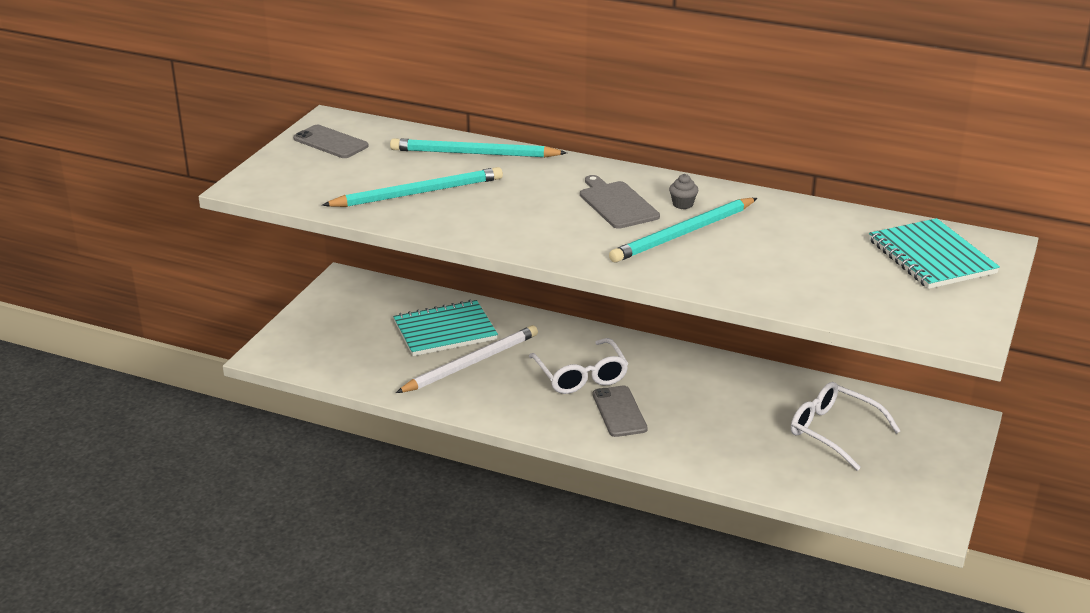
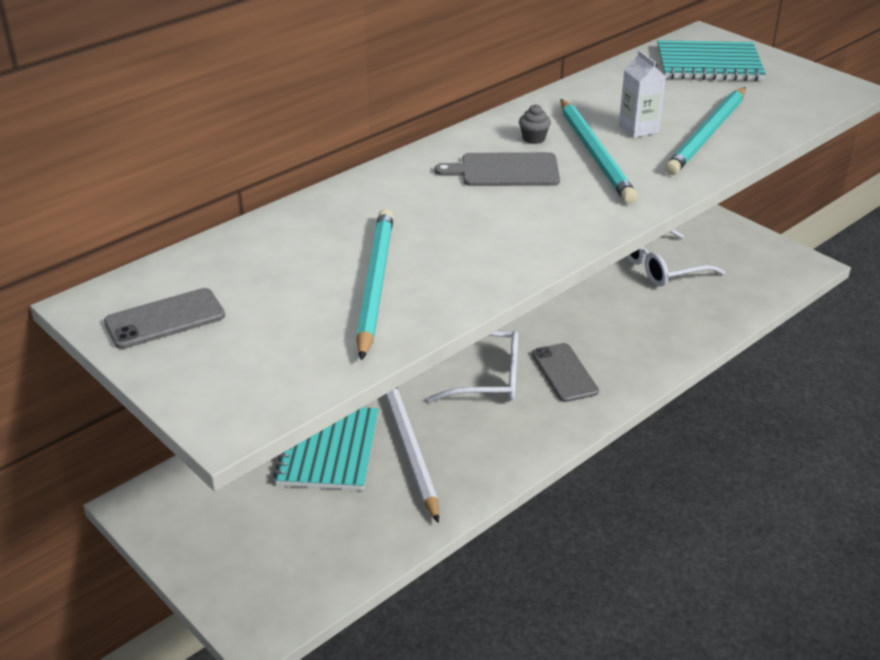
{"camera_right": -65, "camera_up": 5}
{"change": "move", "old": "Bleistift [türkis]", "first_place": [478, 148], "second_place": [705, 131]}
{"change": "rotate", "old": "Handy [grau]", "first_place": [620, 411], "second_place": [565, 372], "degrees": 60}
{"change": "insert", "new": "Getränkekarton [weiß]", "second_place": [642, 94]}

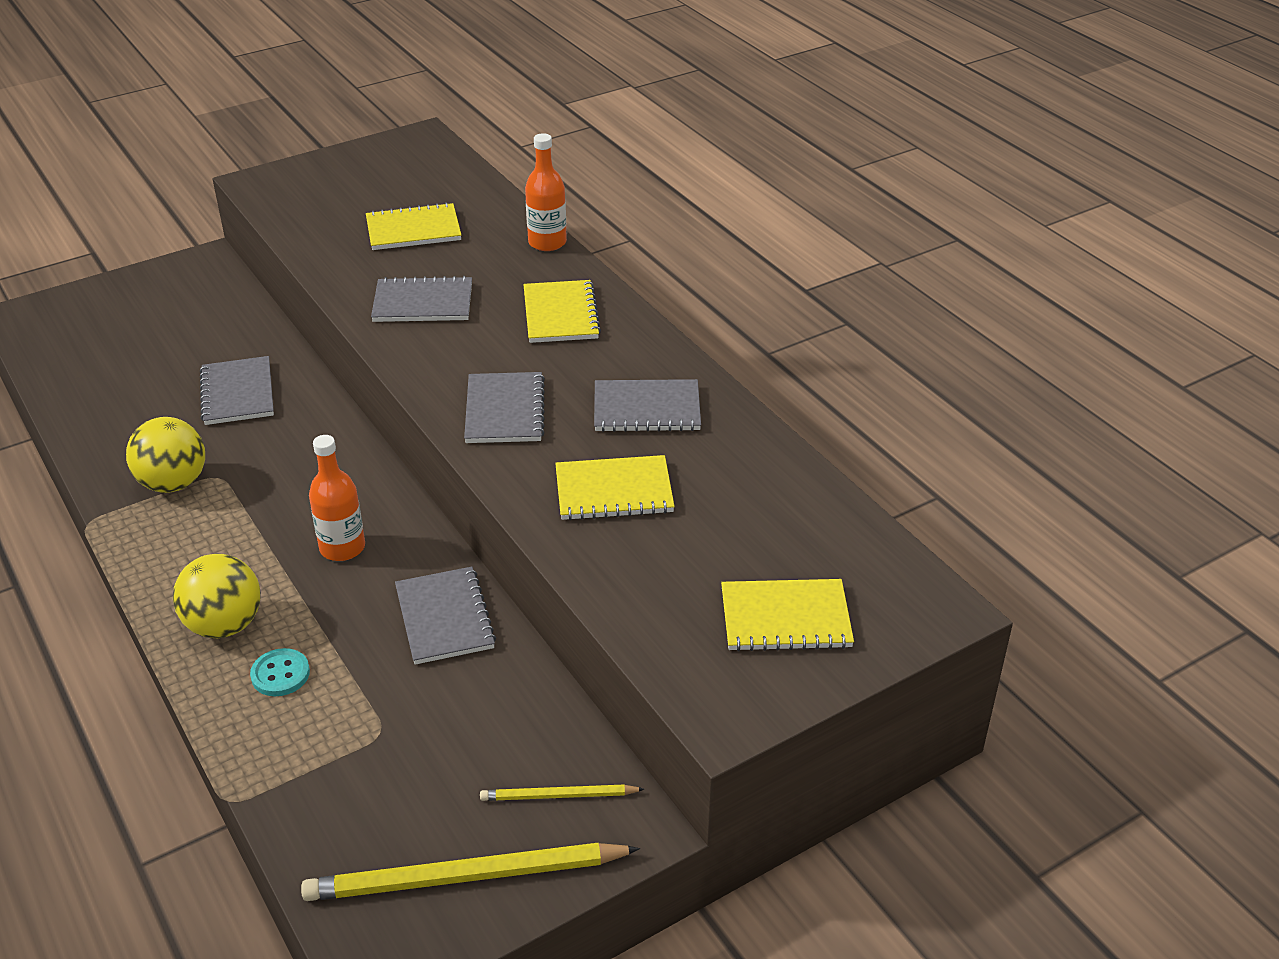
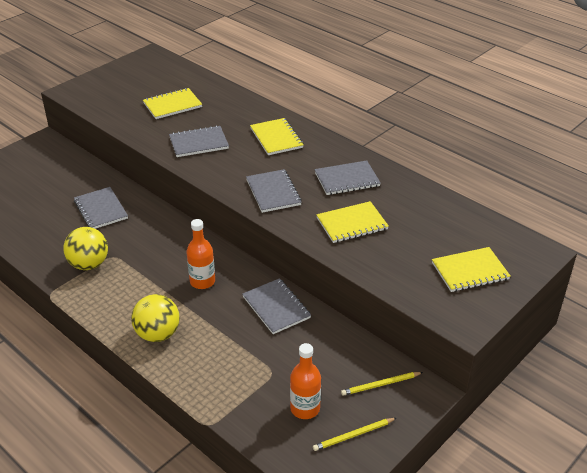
{"camera_right": -15, "camera_up": 0}
{"change": "delete", "old": "Knopf [türkis]", "first_place": [280, 672]}
{"change": "resize", "old": "Bleistift [gelb]", "first_place": [470, 872], "second_place": [354, 434], "factor": 0.51}
{"change": "move", "old": "Flasche [orange]", "first_place": [546, 192], "second_place": [305, 381]}

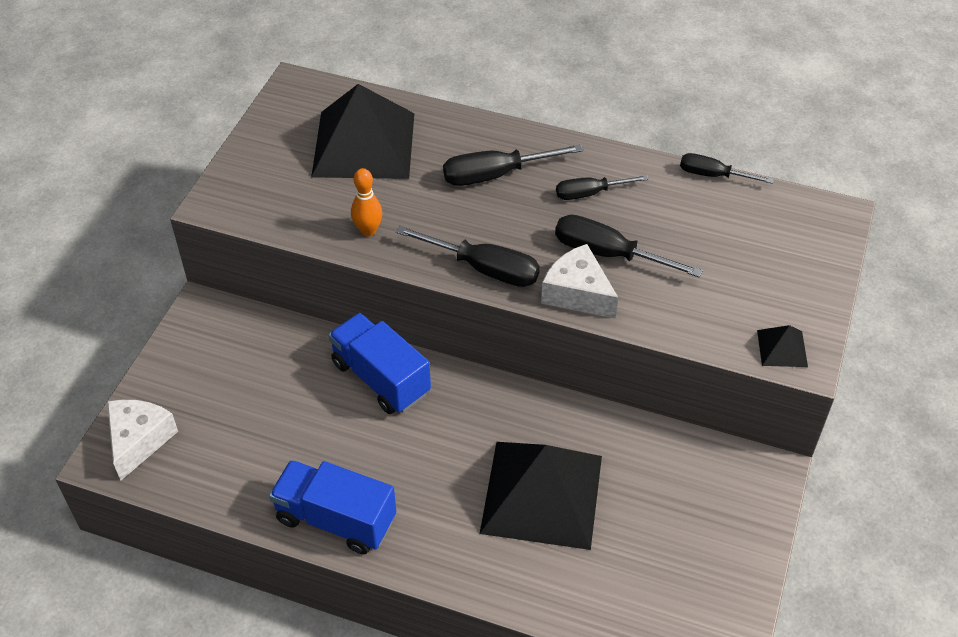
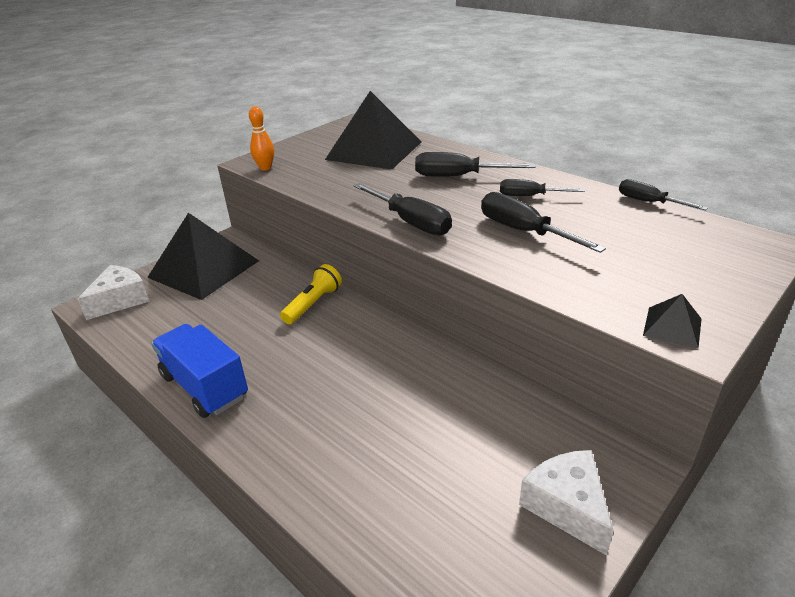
{"camera_right": 25, "camera_up": -15}
{"change": "replace", "old": "Lastwagen [blau]", "new": "Taschenlampe [gelb]", "first_place": [379, 363], "second_place": [311, 294]}
{"change": "move", "old": "Bowlingkegel [orange]", "first_place": [366, 202], "second_place": [261, 138]}
{"change": "move", "old": "Pyramide [schwarz]", "first_place": [541, 496], "second_place": [203, 256]}
{"change": "move", "old": "Käse [weiß]", "first_place": [579, 281], "second_place": [566, 503]}

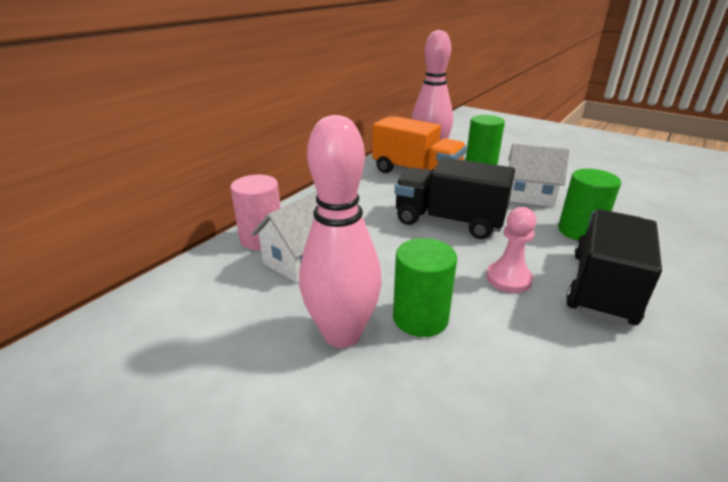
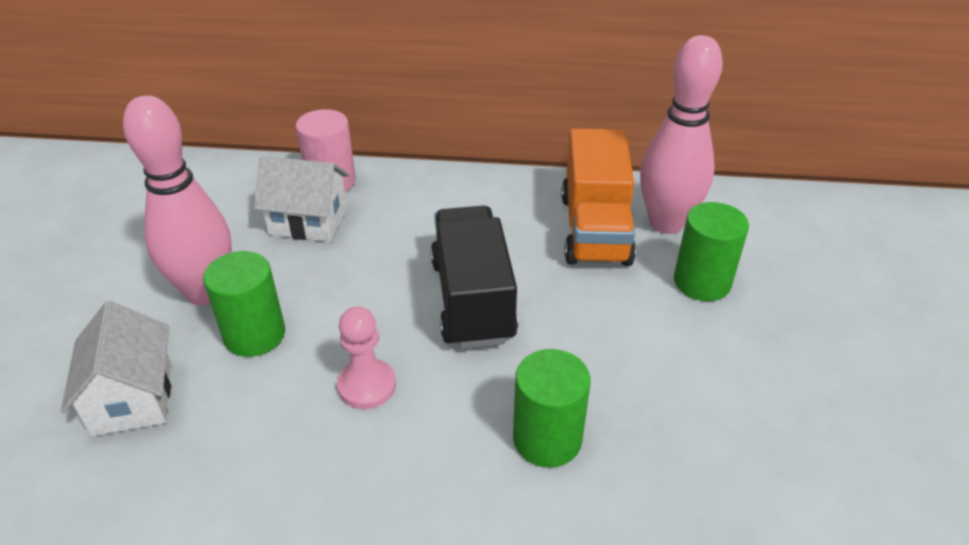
{"camera_right": 60, "camera_up": 10}
{"change": "move", "old": "Haus [weiß]", "first_place": [538, 175], "second_place": [116, 368]}
{"change": "delete", "old": "Lastwagen [schwarz]", "first_place": [614, 267]}

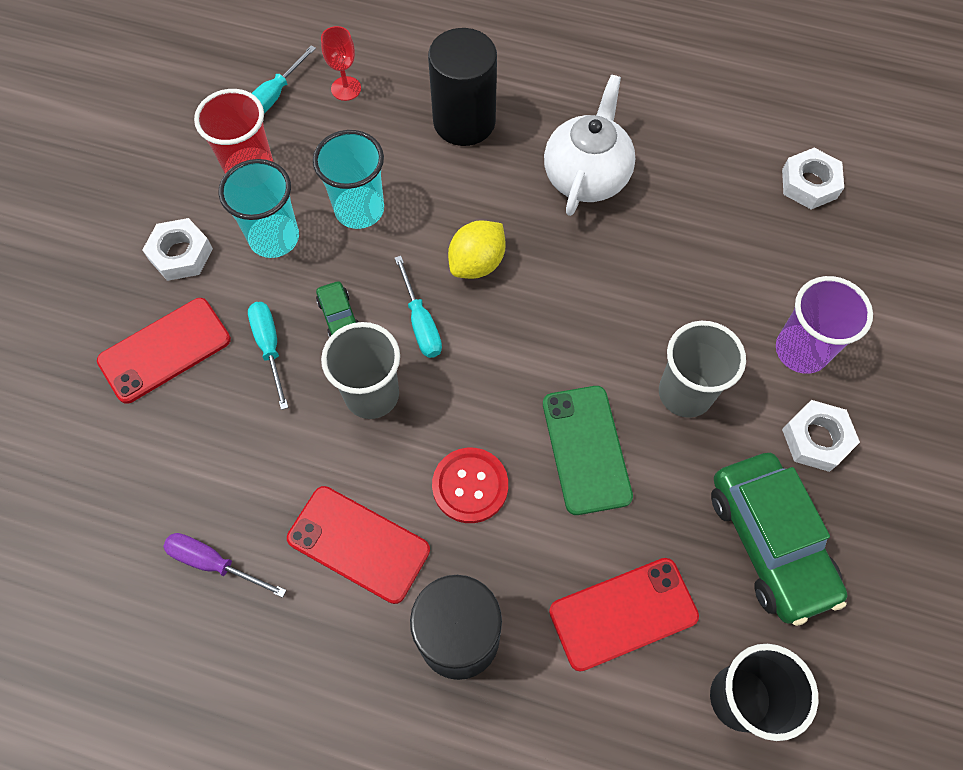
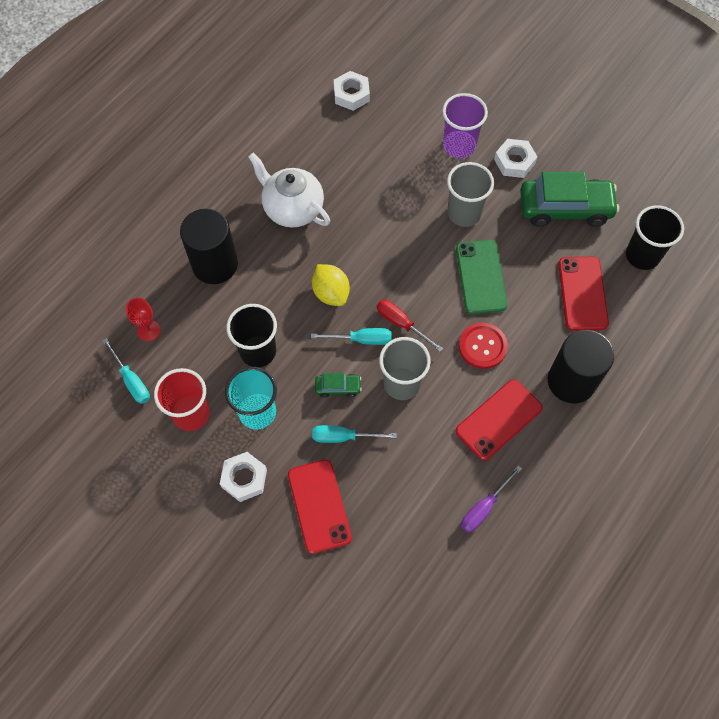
{"camera_right": -70, "camera_up": 0}
{"change": "recolor", "old": "Becher [türkis]", "new": "Becher [schwarz]", "first_place": [348, 179], "second_place": [251, 335]}
{"change": "rotate", "old": "Handy [grün]", "first_place": [588, 450], "second_place": [481, 277], "degrees": 75}
{"change": "insert", "new": "Schraubenzieher [rot]", "second_place": [410, 326]}

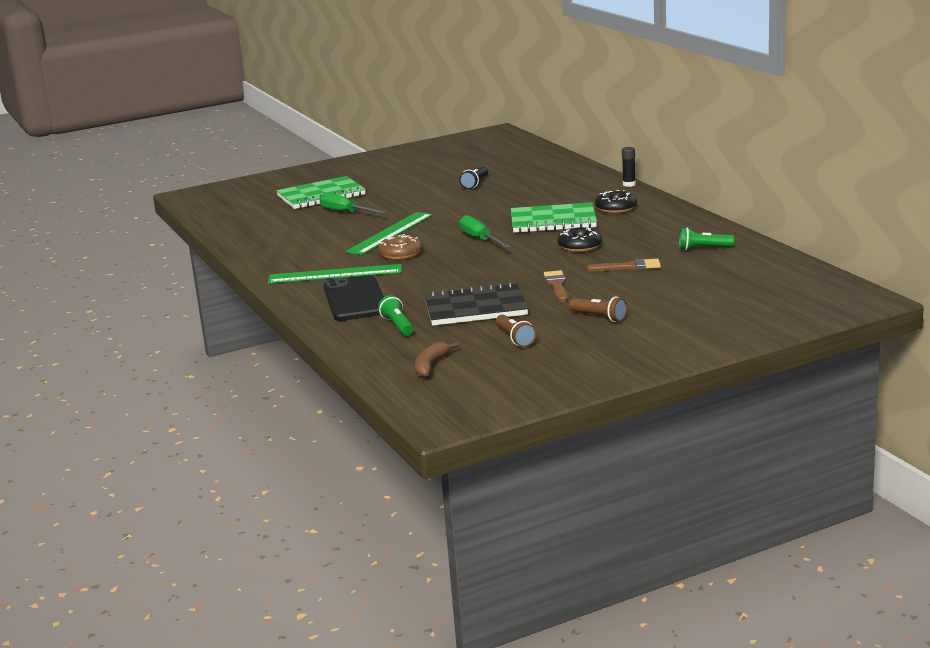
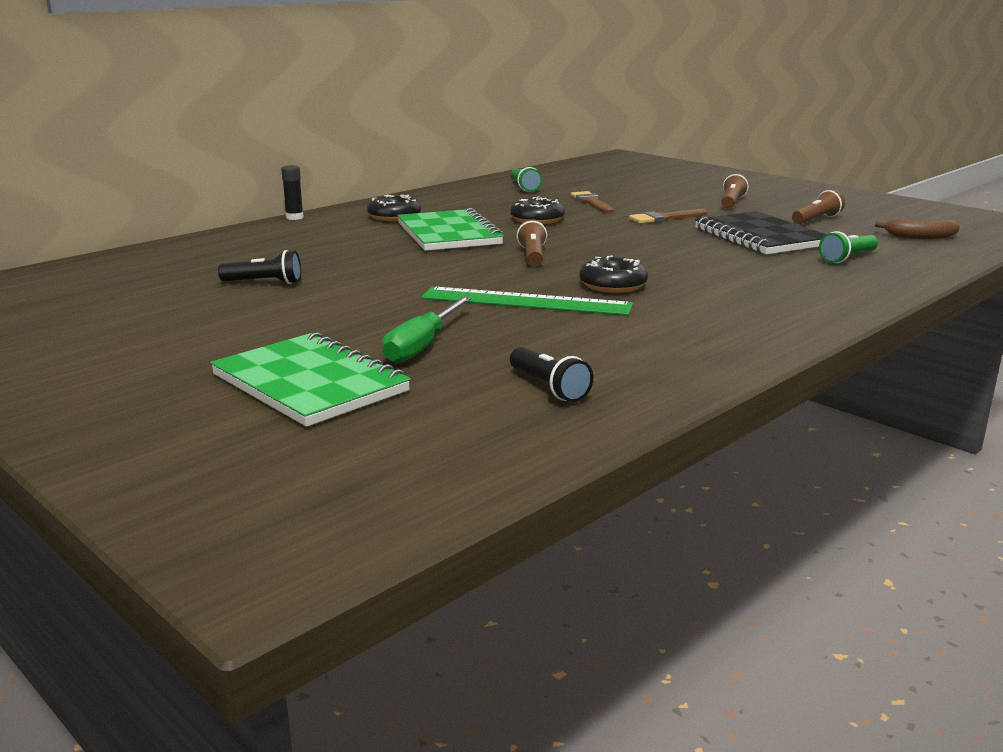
{"camera_right": -110, "camera_up": 0}
{"change": "delete", "old": "Lineal [grün]", "first_place": [335, 274]}
{"change": "delete", "old": "Handy [schwarz]", "first_place": [353, 298]}
{"change": "recolor", "old": "Donut [braun]", "new": "Donut [schwarz]", "first_place": [400, 247], "second_place": [613, 274]}
{"change": "replace", "old": "Schraubenzieher [grün]", "new": "Taschenlampe [braun]", "first_place": [484, 231], "second_place": [532, 242]}
{"change": "insert", "new": "Taschenlampe [schwarz]", "second_place": [551, 374]}

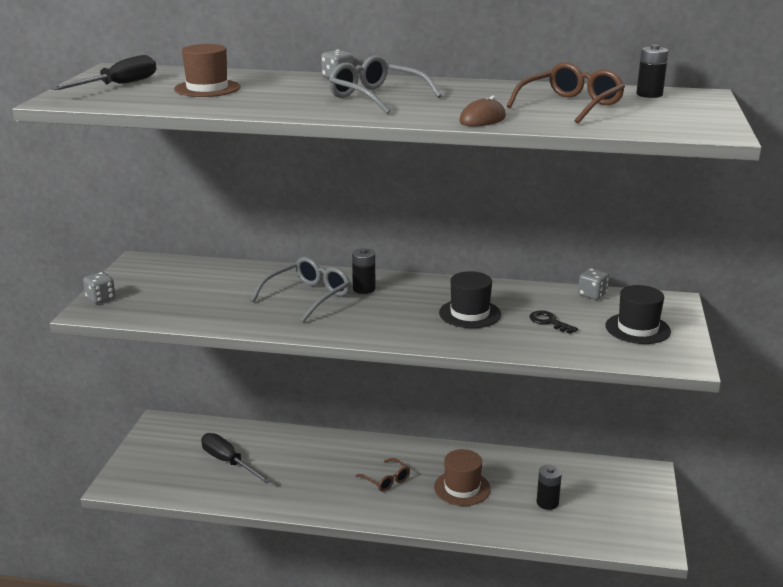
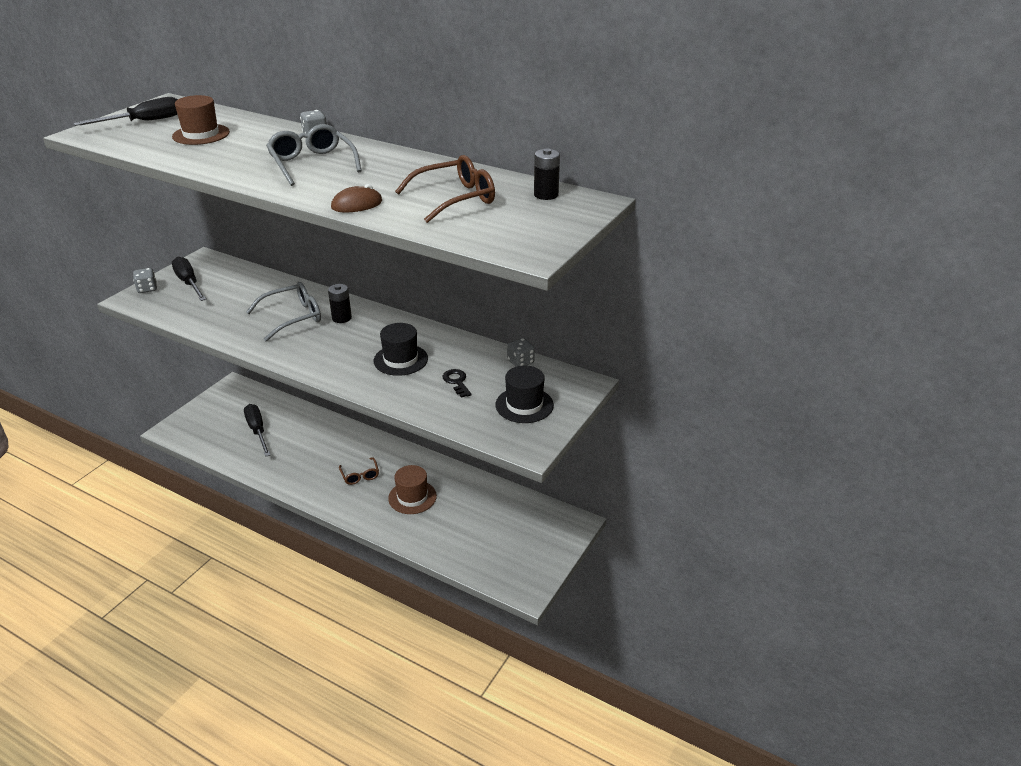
{"camera_right": 20, "camera_up": 10}
{"change": "delete", "old": "Batterie [schwarz]", "first_place": [549, 487]}
{"change": "insert", "new": "Schraubenzieher [schwarz]", "second_place": [189, 279]}

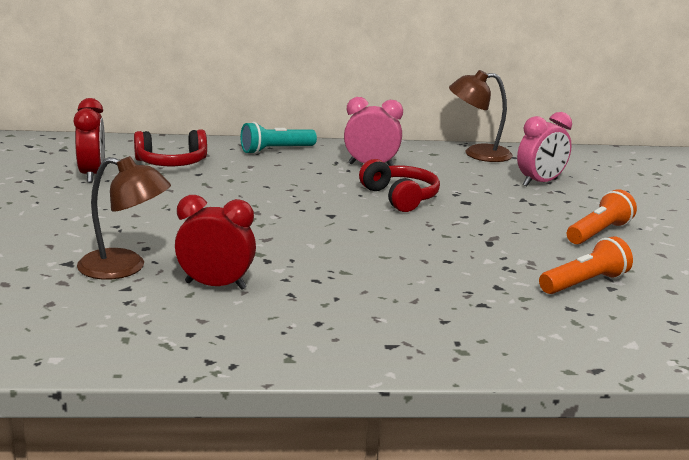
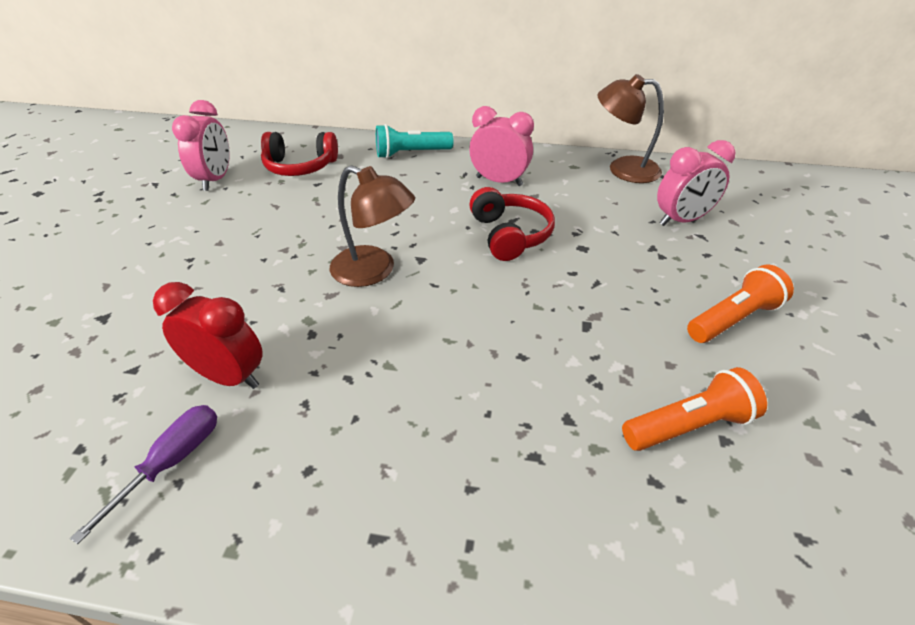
{"camera_right": 15, "camera_up": 20}
{"change": "recolor", "old": "Wecker [rot]", "new": "Wecker [rosa]", "first_place": [89, 140], "second_place": [201, 145]}
{"change": "move", "old": "Lampe [braun]", "first_place": [124, 218], "second_place": [372, 226]}
{"change": "insert", "new": "Schraubenzieher [lila]", "second_place": [143, 474]}

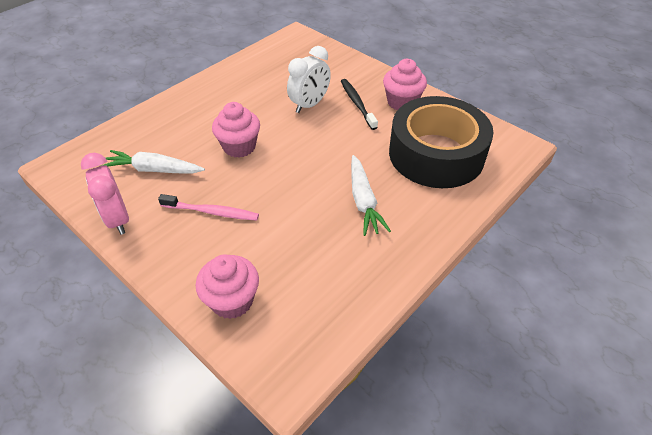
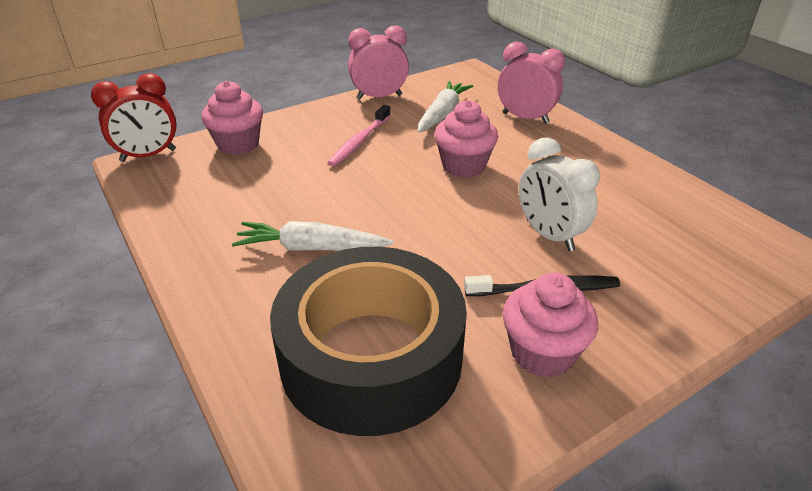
{"camera_right": 105, "camera_up": -10}
{"change": "insert", "new": "Wecker [rot]", "second_place": [134, 117]}
{"change": "insert", "new": "Wecker [rosa]", "second_place": [531, 82]}

